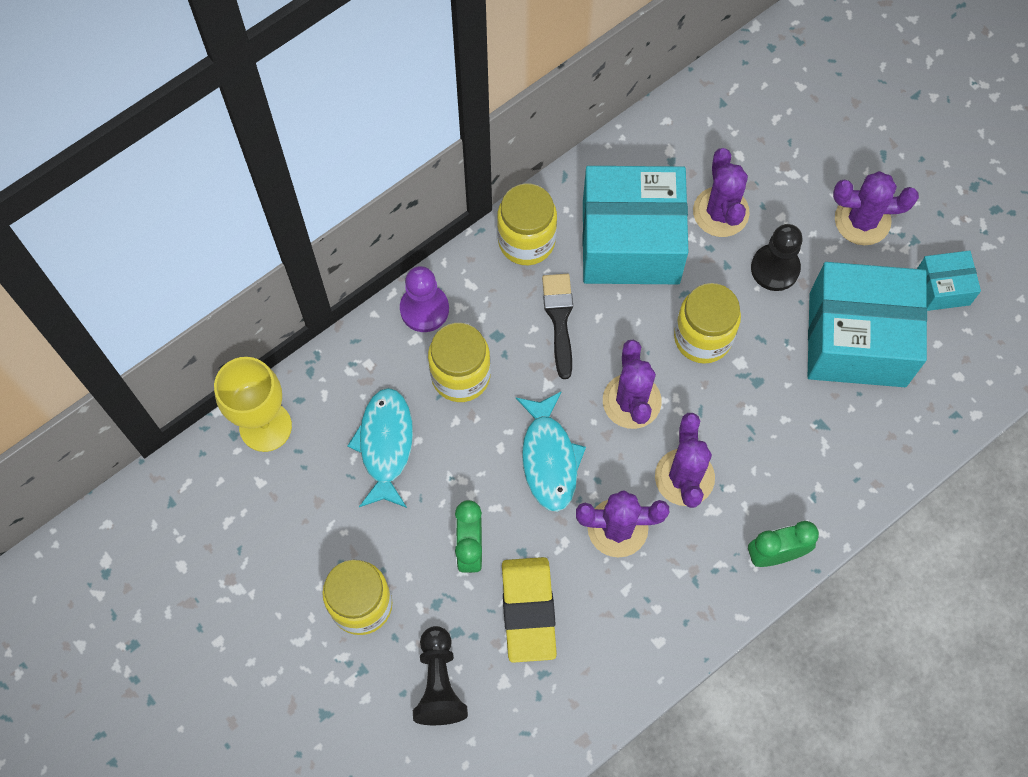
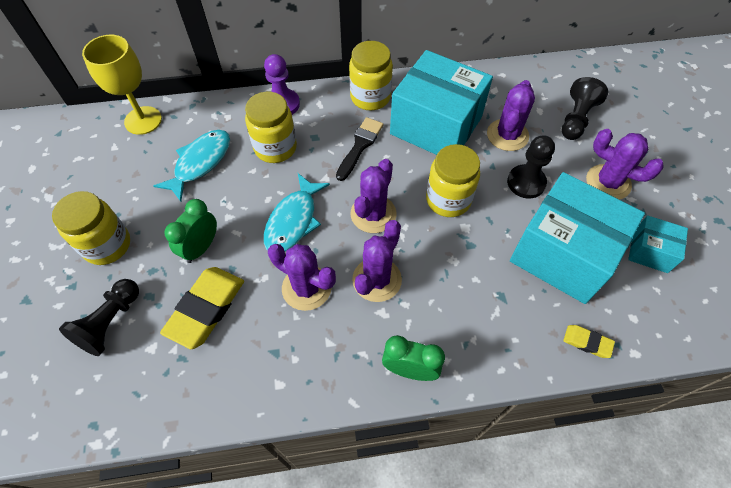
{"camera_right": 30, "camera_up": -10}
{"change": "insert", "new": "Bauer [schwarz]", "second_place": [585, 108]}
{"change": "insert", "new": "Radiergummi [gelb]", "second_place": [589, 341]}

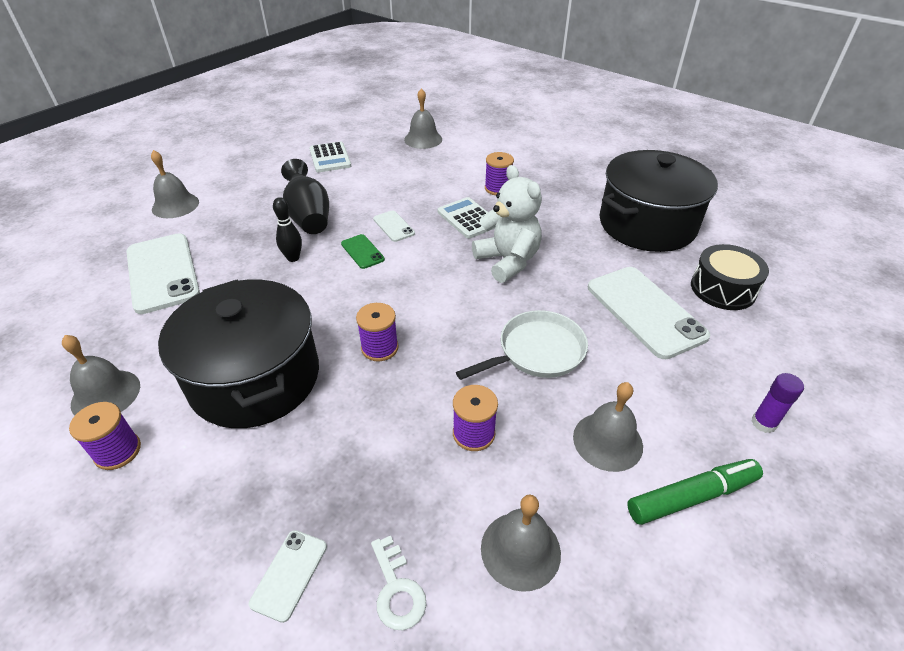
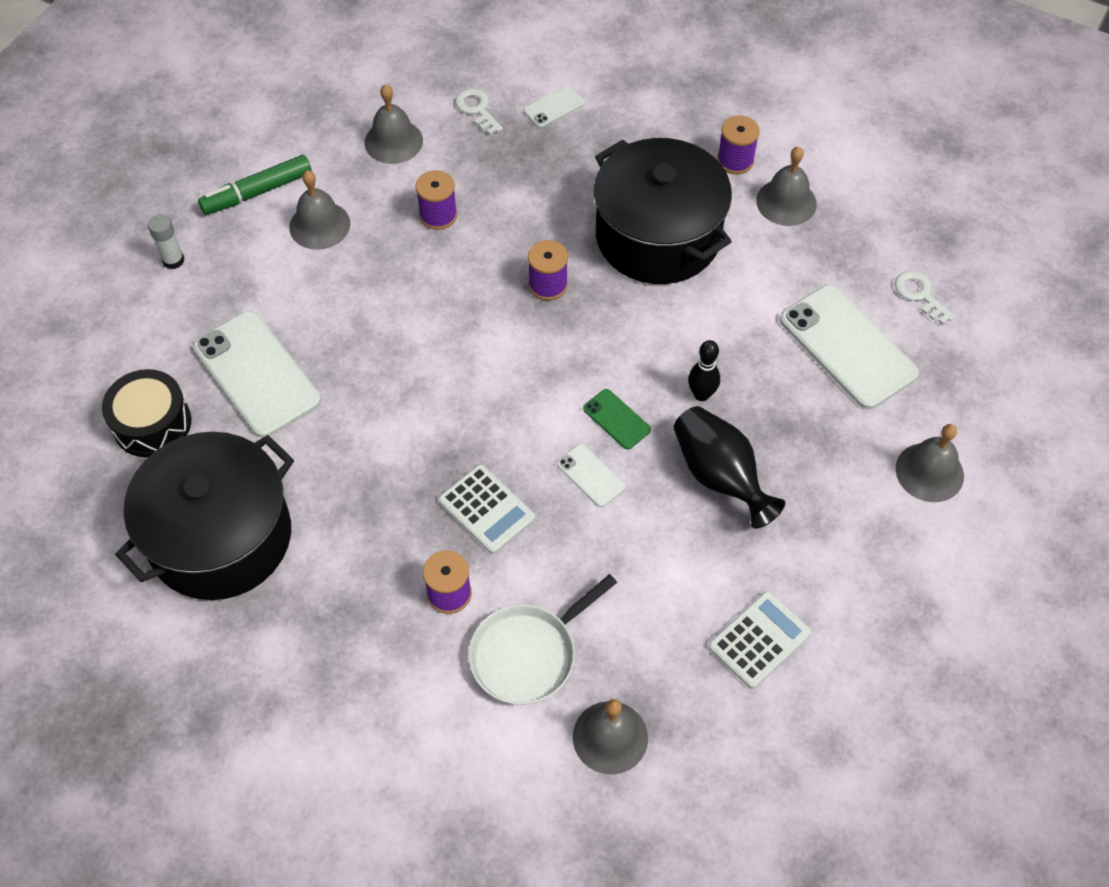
{"camera_right": 170, "camera_up": 15}
{"change": "rotate", "old": "Handy [weiß]", "first_place": [288, 576], "second_place": [554, 106], "degrees": 45}
{"change": "rotate", "old": "Taschenrechner [weiß]", "first_place": [330, 157], "second_place": [760, 640], "degrees": 75}
{"change": "move", "old": "Pfanne [weiß]", "first_place": [522, 345], "second_place": [542, 639]}
{"change": "delete", "old": "Teddybär [weiß]", "first_place": [507, 224]}
{"change": "recolor", "old": "Klebestift [lila]", "new": "Klebestift [weiß]", "first_place": [778, 403], "second_place": [166, 241]}
{"change": "insert", "new": "Schlüssel [weiß]", "second_place": [925, 298]}

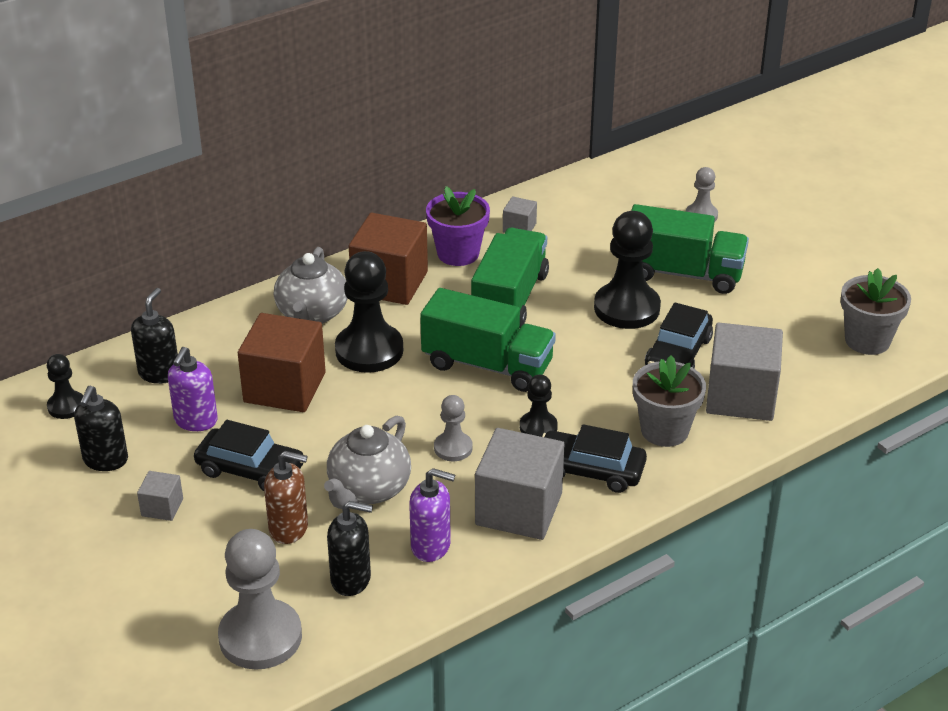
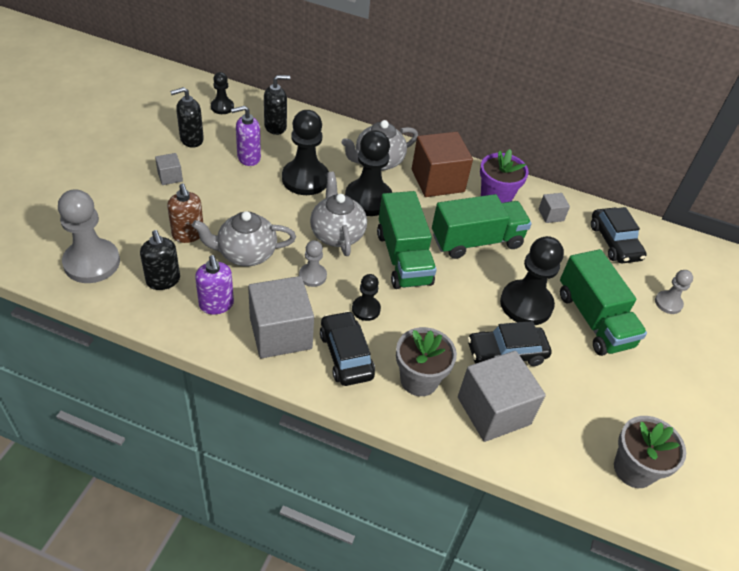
{"camera_right": 50, "camera_up": 10}
{"change": "move", "old": "Auto [schwarz]", "first_place": [249, 455], "second_place": [619, 235]}
{"change": "replace", "old": "Kubus [braun]", "new": "Bauer [schwarz]", "first_place": [282, 362], "second_place": [305, 152]}
{"change": "insert", "new": "Teekanne [grau]", "second_place": [338, 214]}

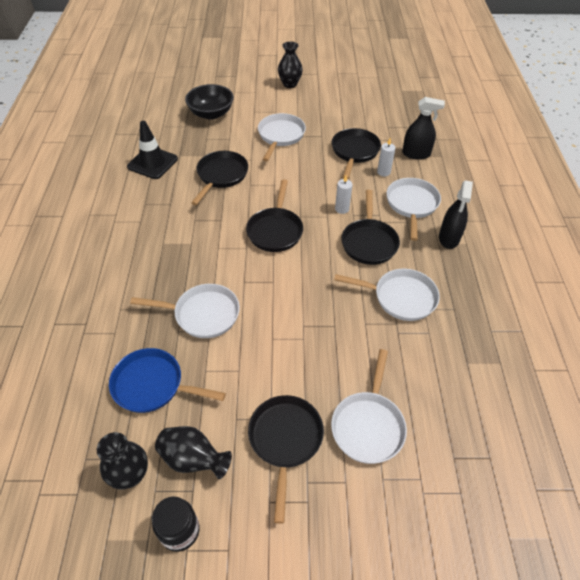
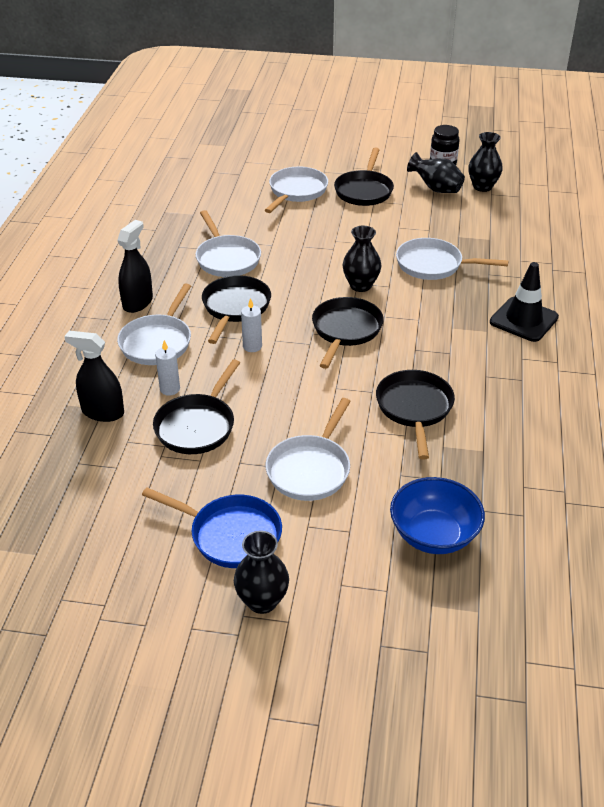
{"camera_right": -170, "camera_up": -10}
{"change": "move", "old": "Pfanne [blau]", "first_place": [167, 380], "second_place": [212, 528]}
{"change": "move", "old": "Leitkegel [schwarz]", "first_place": [152, 150], "second_place": [524, 302]}
{"change": "recolor", "old": "Schüssel [schwarz]", "new": "Schüssel [blau]", "first_place": [209, 102], "second_place": [437, 515]}
{"change": "rotate", "old": "Pfanne [schwarz]", "first_place": [219, 178], "second_place": [415, 415], "degrees": 150}
{"change": "rotate", "old": "Pfanne [weiß]", "first_place": [387, 295], "second_place": [228, 243], "degrees": -135}
{"change": "insert", "new": "Vase [schwarz]", "second_place": [362, 259]}

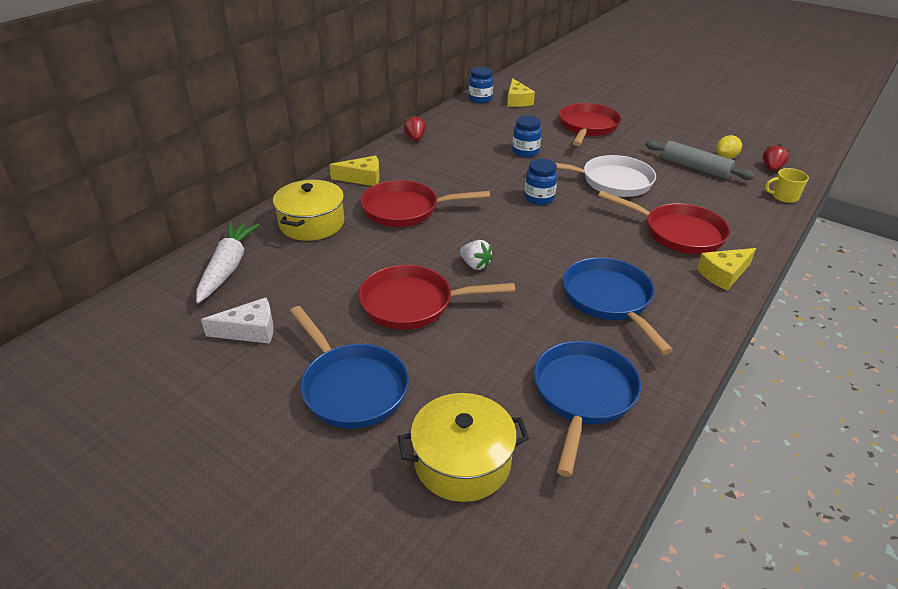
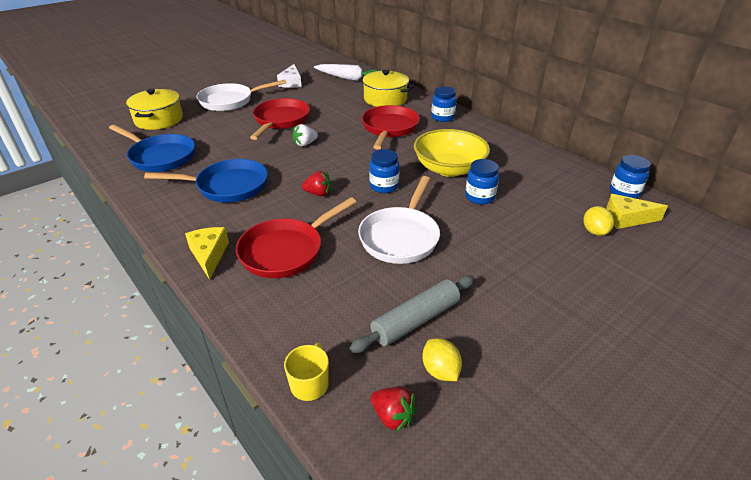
{"camera_right": 105, "camera_up": 0}
{"change": "recolor", "old": "Pfanne [blau]", "new": "Pfanne [weiß]", "first_place": [349, 367], "second_place": [242, 95]}
{"change": "replace", "old": "Käse [gelb]", "new": "Einmachglas [blau]", "first_place": [354, 171], "second_place": [444, 104]}
{"change": "move", "old": "Erdbeere [rot]", "first_place": [415, 128], "second_place": [316, 183]}
{"change": "delete", "old": "Pfanne [rot]", "first_place": [590, 124]}
{"change": "insert", "new": "Schüssel [gelb]", "second_place": [452, 153]}
{"change": "insert", "new": "Zitrone [gelb]", "second_place": [598, 221]}

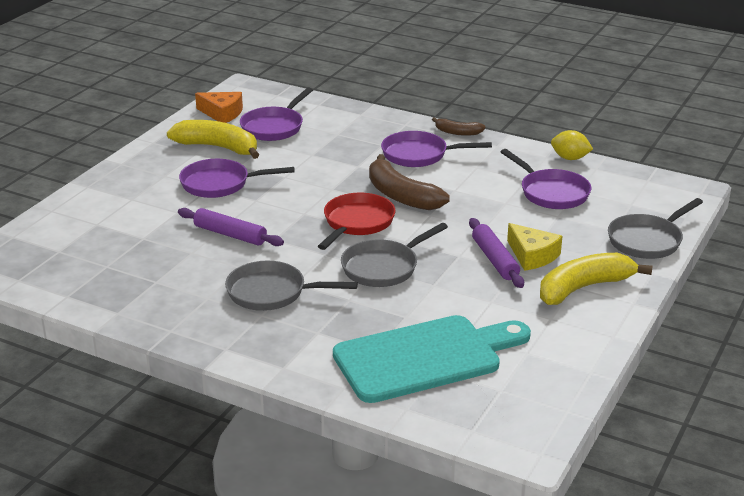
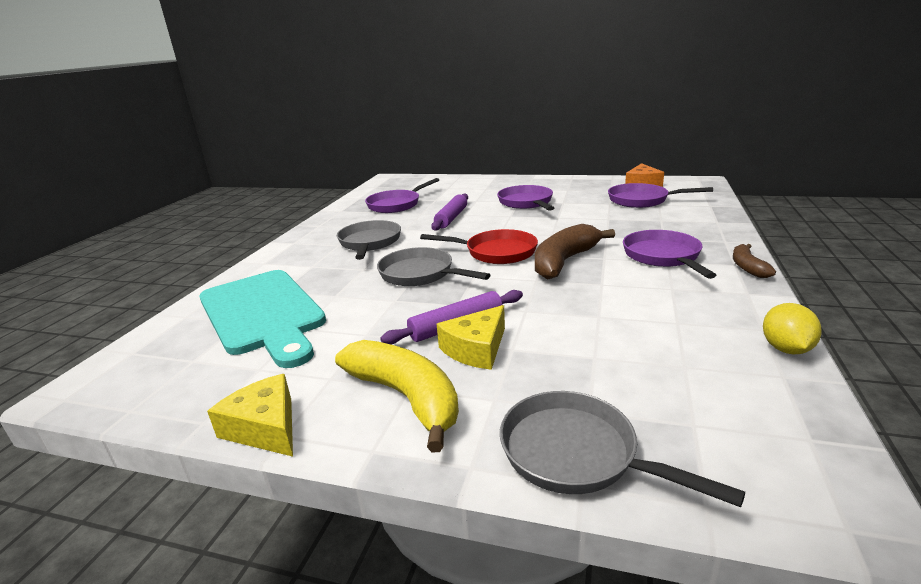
{"camera_right": 80, "camera_up": -5}
{"change": "delete", "old": "Banane [gelb]", "first_place": [213, 139]}
{"change": "move", "old": "Pfanne [lila]", "first_place": [546, 179], "second_place": [402, 195]}
{"change": "insert", "new": "Käse [gelb]", "second_place": [250, 415]}

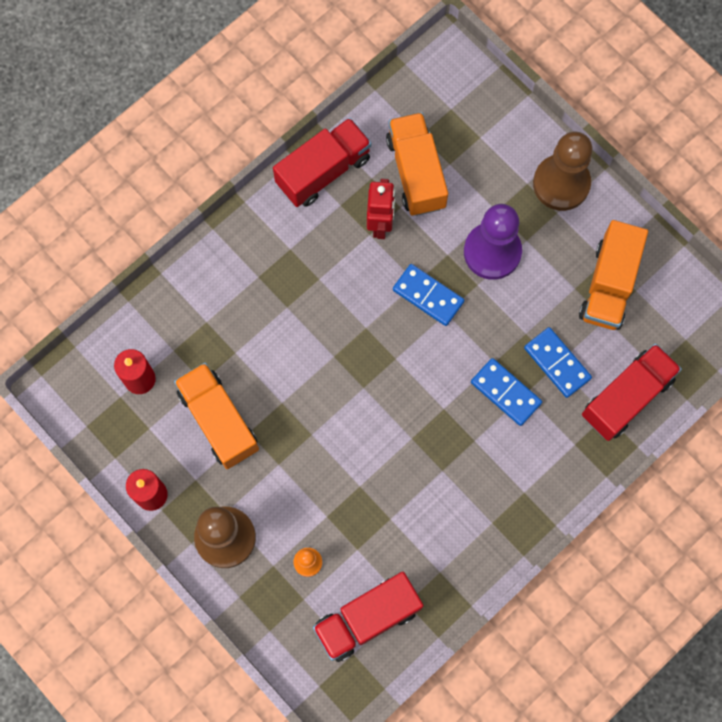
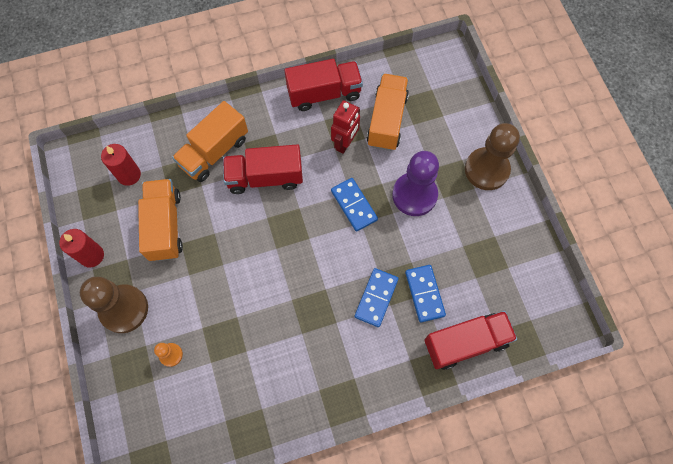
{"camera_right": 25, "camera_up": -5}
{"change": "move", "old": "Lastwagen [rot]", "first_place": [368, 617], "second_place": [263, 169]}
{"change": "rotate", "old": "Dominostein [blau]", "first_place": [506, 392], "second_place": [377, 297], "degrees": 45}
{"change": "move", "old": "Lastwagen [orange]", "first_place": [613, 275], "second_place": [210, 141]}

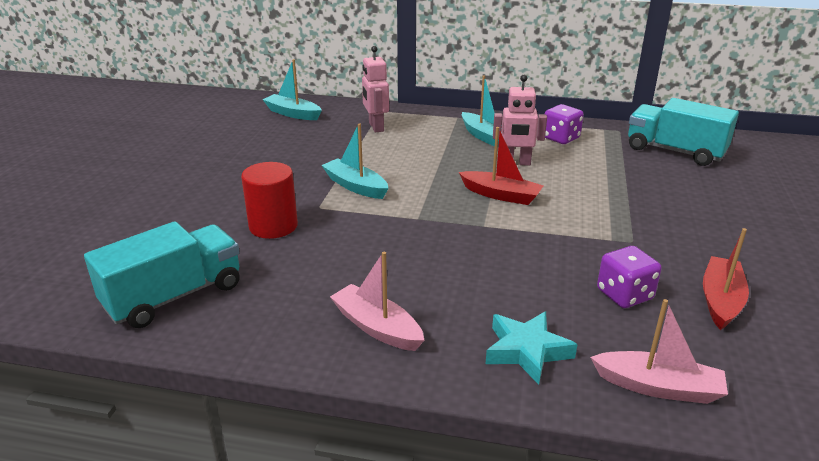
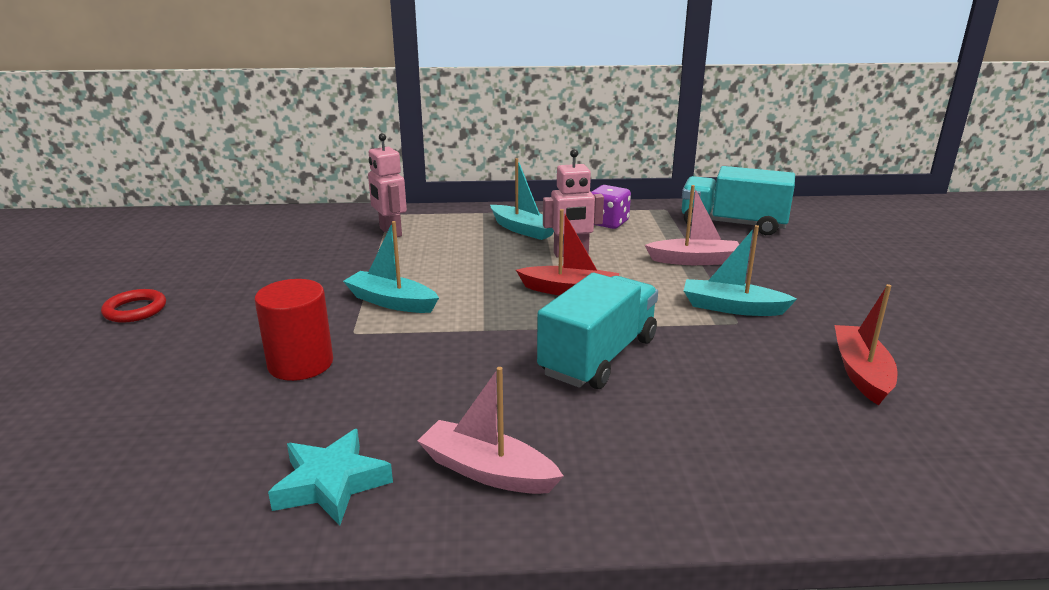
{"camera_right": -15, "camera_up": -5}
{"change": "move", "old": "Lastwagen [türkis]", "first_place": [162, 274], "second_place": [597, 331]}
{"change": "move", "old": "Boot [türkis]", "first_place": [292, 89], "second_place": [740, 270]}
{"change": "move", "old": "Stern [türkis]", "first_place": [532, 348], "second_place": [330, 477]}
{"change": "move", "old": "Boot [rosa]", "first_place": [659, 351], "second_place": [692, 225]}
{"change": "delete", "old": "Spielwürfel [lila]", "first_place": [629, 277]}
{"change": "insert", "new": "Ring [rot]", "second_place": [133, 306]}

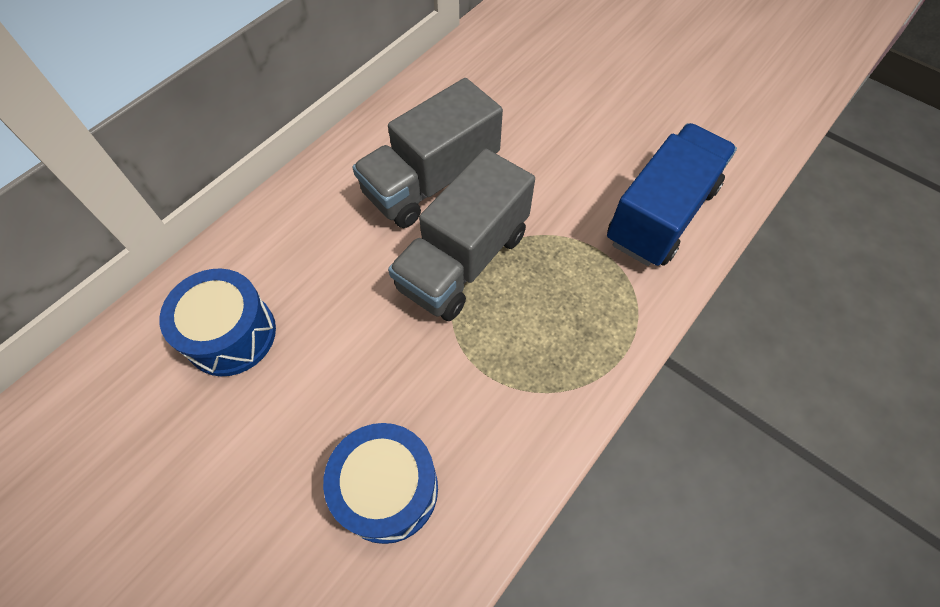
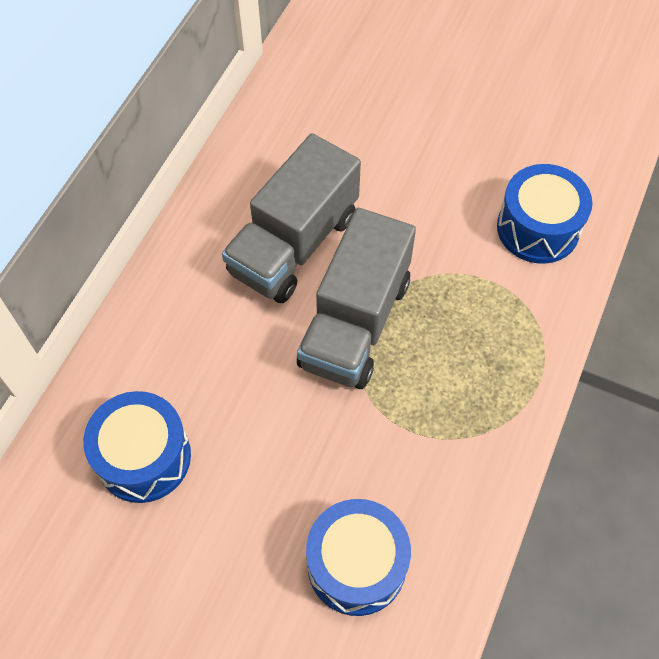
{"camera_right": -15, "camera_up": 0}
{"change": "replace", "old": "Lastwagen [blau]", "new": "Trommel [blau]", "first_place": [672, 194], "second_place": [545, 214]}

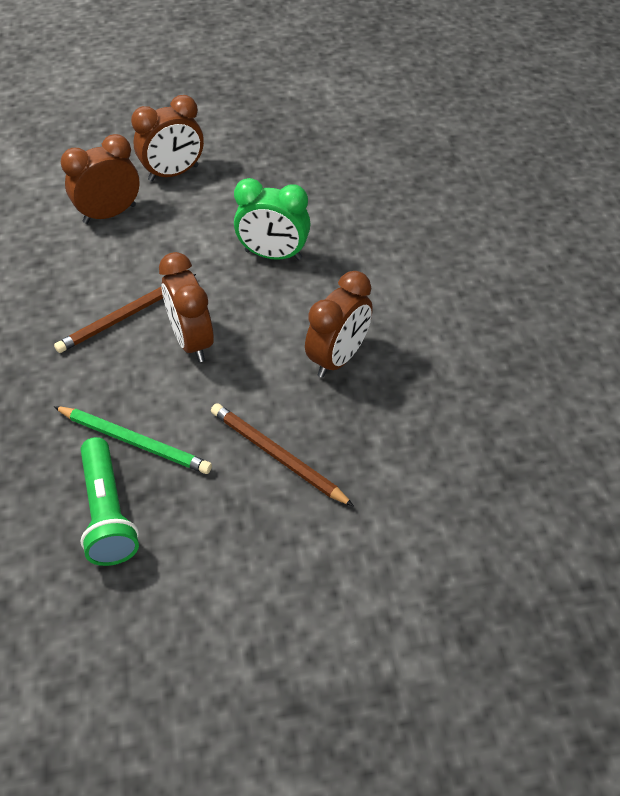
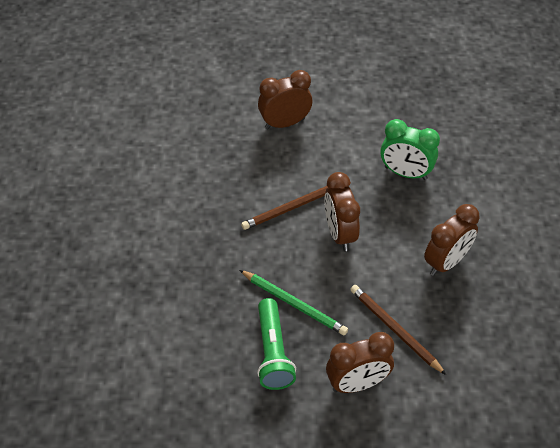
{"camera_right": 10, "camera_up": 0}
{"change": "move", "old": "Wecker [braun]", "first_place": [167, 138], "second_place": [360, 362]}

